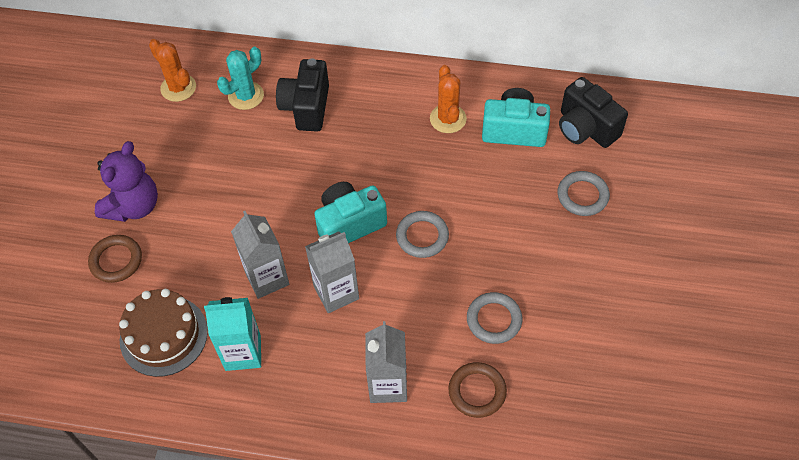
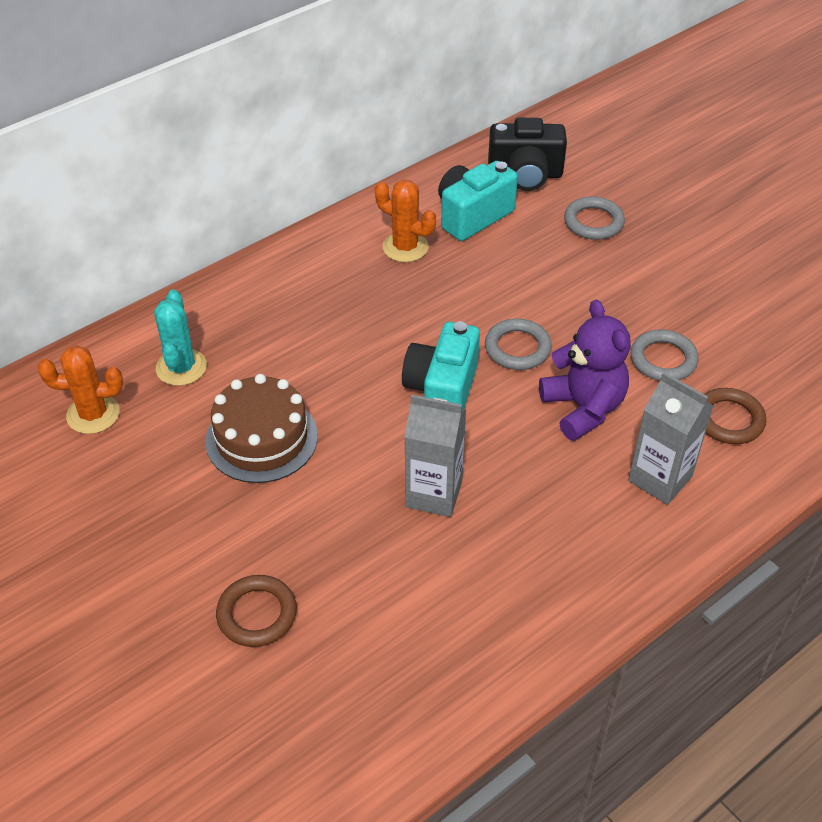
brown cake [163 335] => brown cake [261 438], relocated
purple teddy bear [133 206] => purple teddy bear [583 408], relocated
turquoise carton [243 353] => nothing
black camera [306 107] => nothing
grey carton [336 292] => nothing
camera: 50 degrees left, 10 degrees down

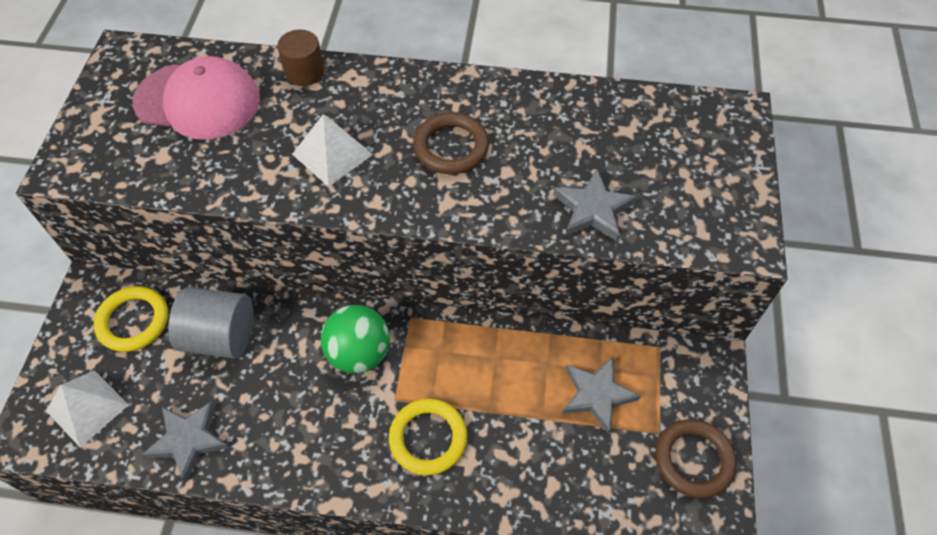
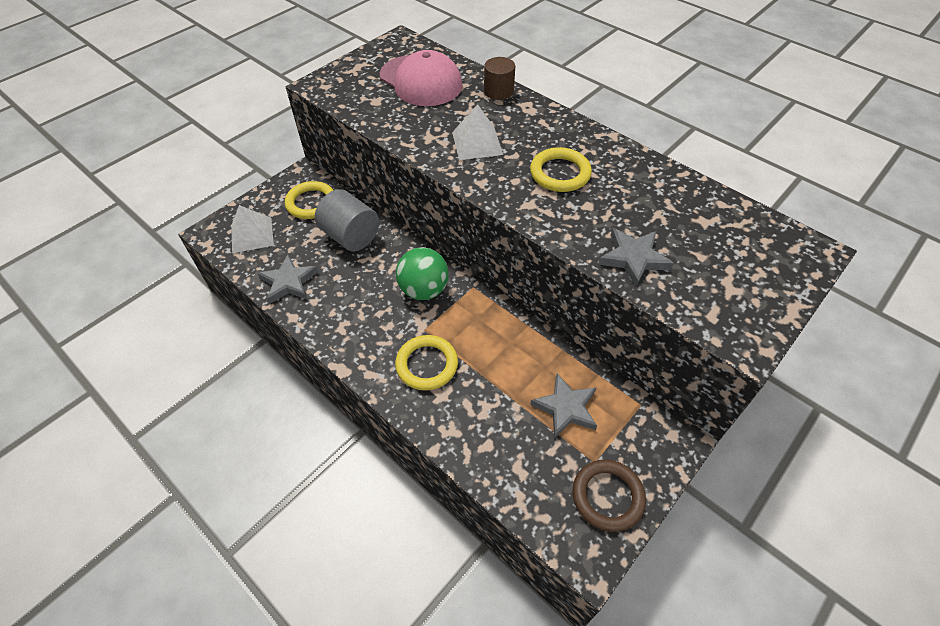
brown ring [451 147] => yellow ring [560 173]
camera: 35 degrees right, 5 degrees down

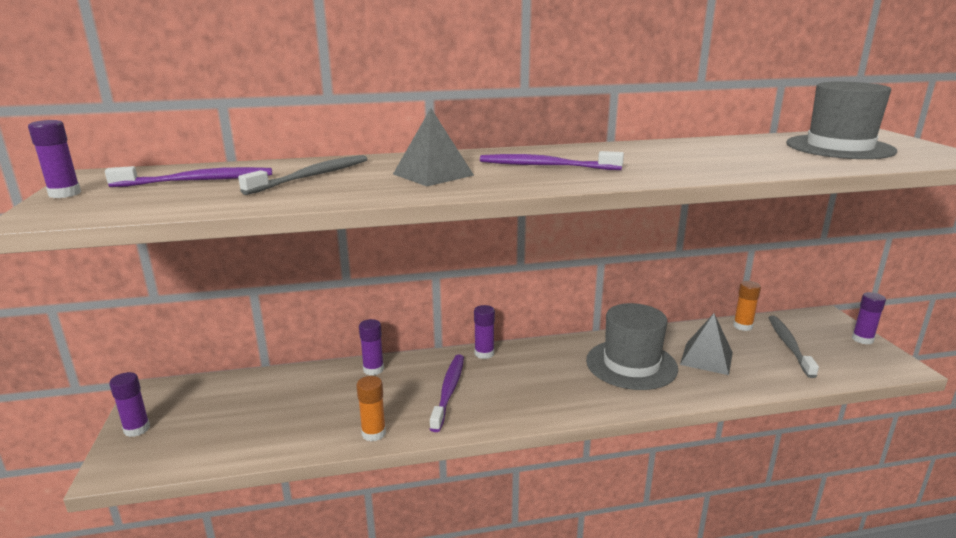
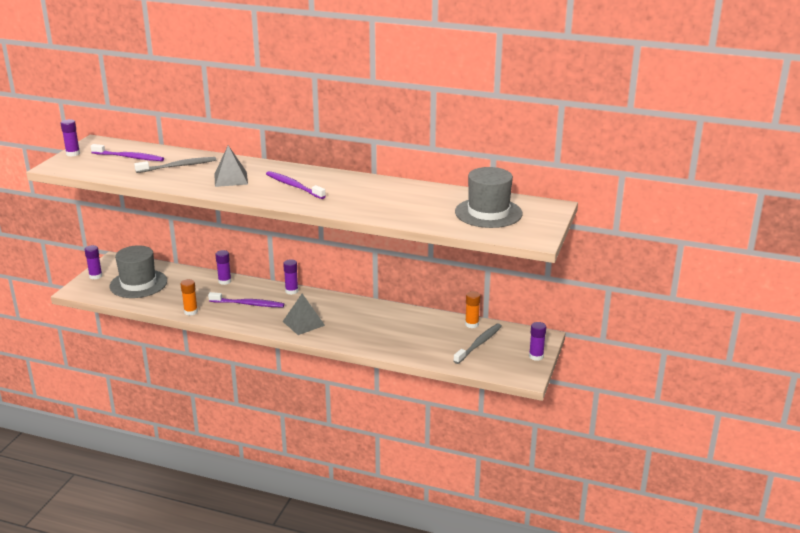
grey hat [631 364] => grey hat [138 284], relocated
purple toothbrush [449 391] => purple toothbrush [248 304], 60 degrees clockwise
grey pyramid [706 358] => grey pyramid [303 323], relocated
camera: 30 degrees right, 5 degrees up

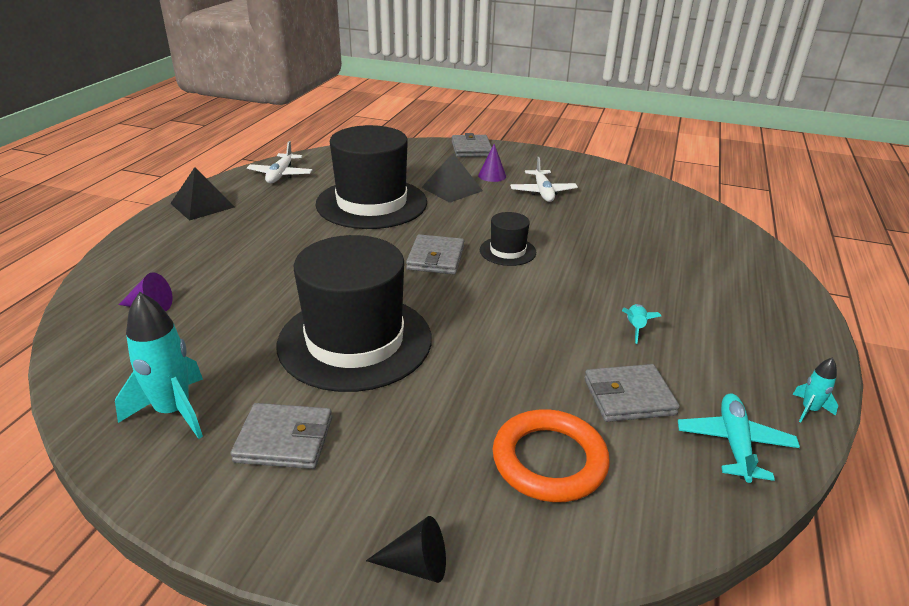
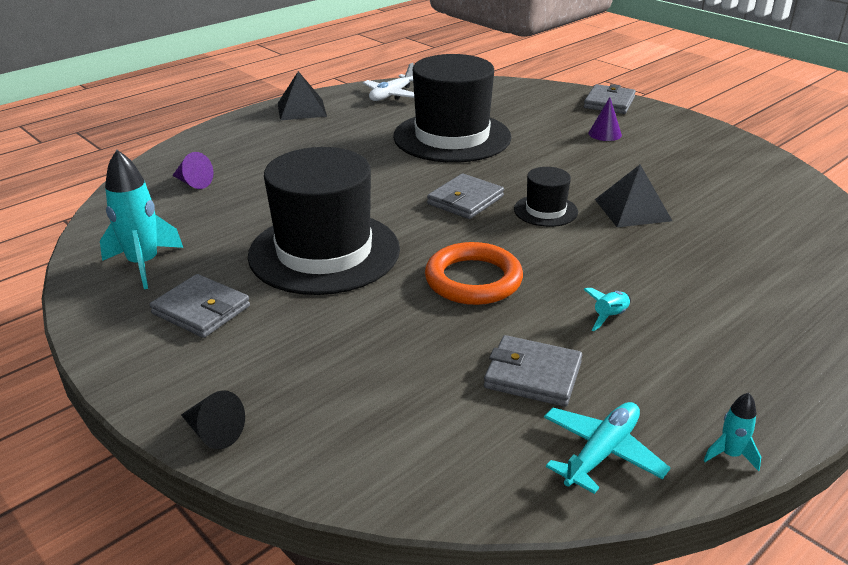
orange ring [549 460] => orange ring [473 280], relocated
black pyramid [452 189] => black pyramid [632 210], relocated
white plane [543 192] => nothing
camera: 30 degrees right, 0 degrees up

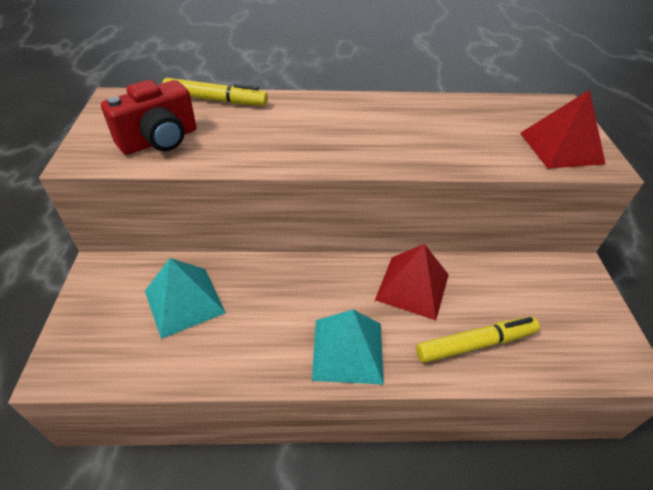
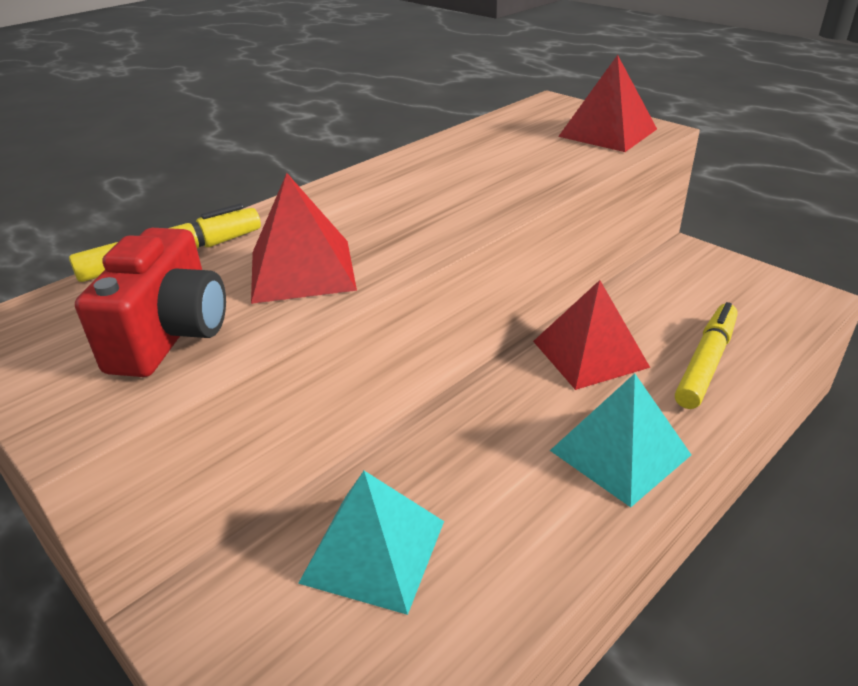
nothing => red pyramid [302 270]
camera: 40 degrees left, 10 degrees down

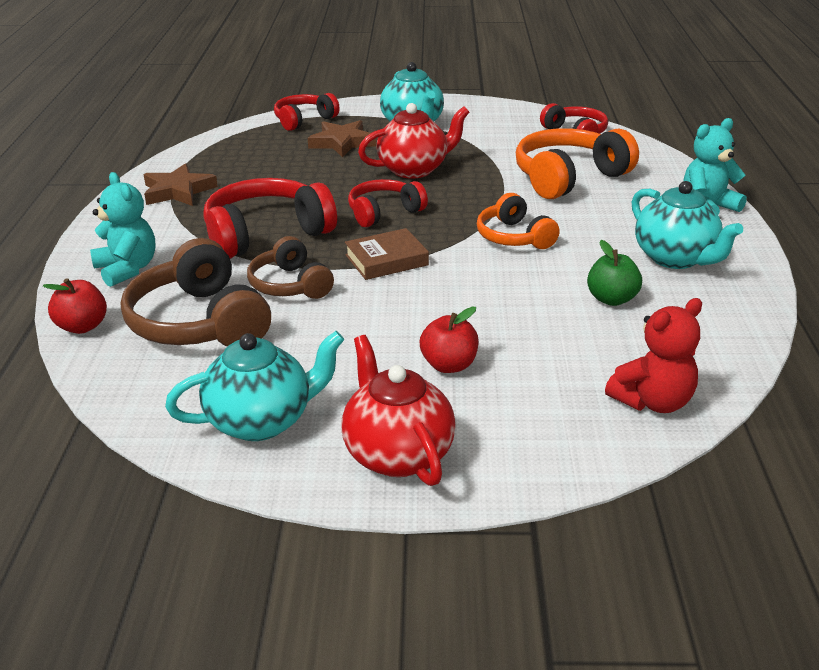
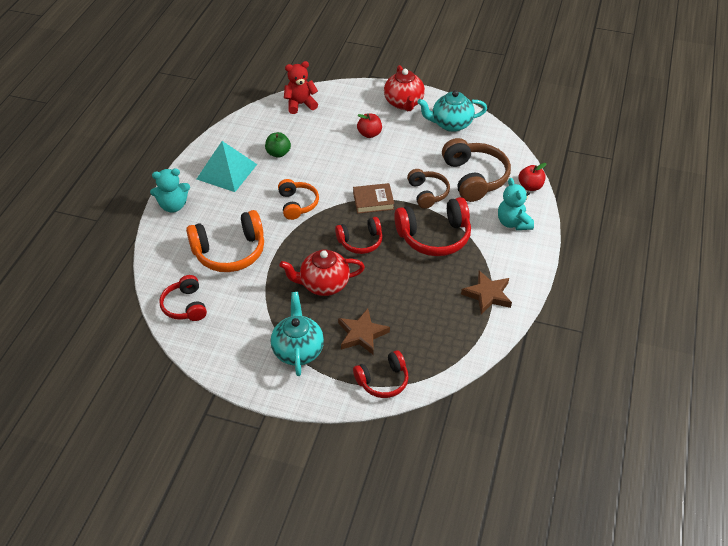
turquoise teapot [676 258] => turquoise pyramid [227 171]
camera: 165 degrees left, 15 degrees up

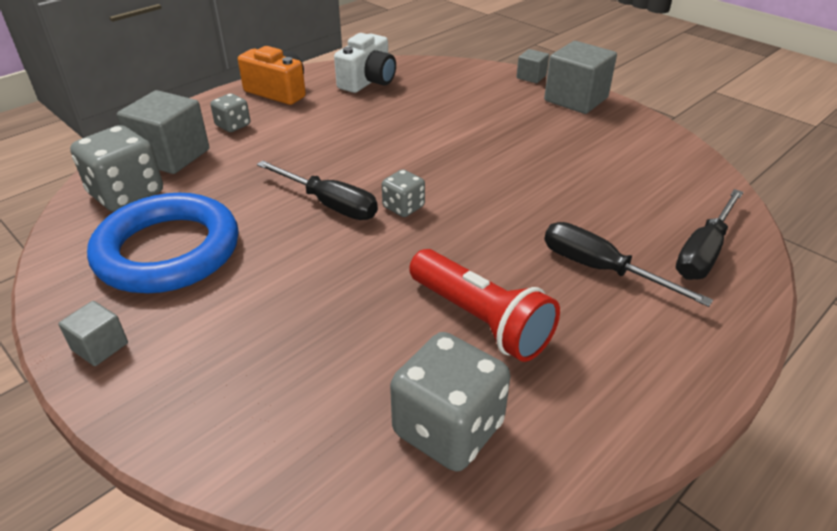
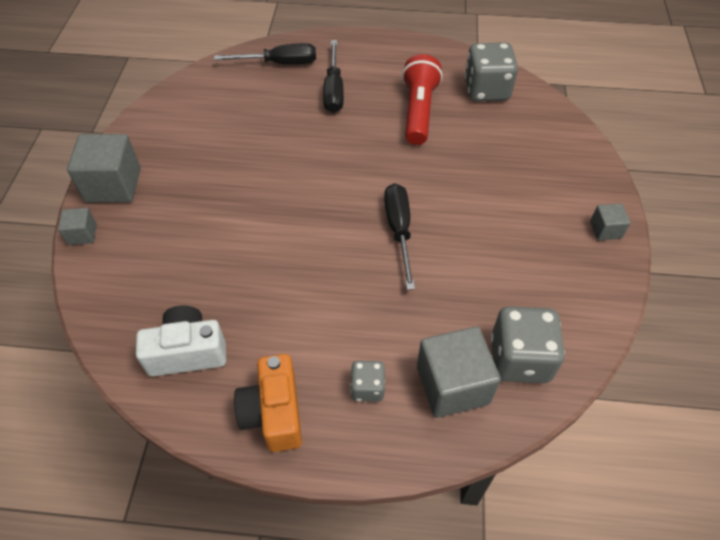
blue ring [168 251] => nothing
grey dice [403 207] => nothing
camera: 130 degrees left, 15 degrees up

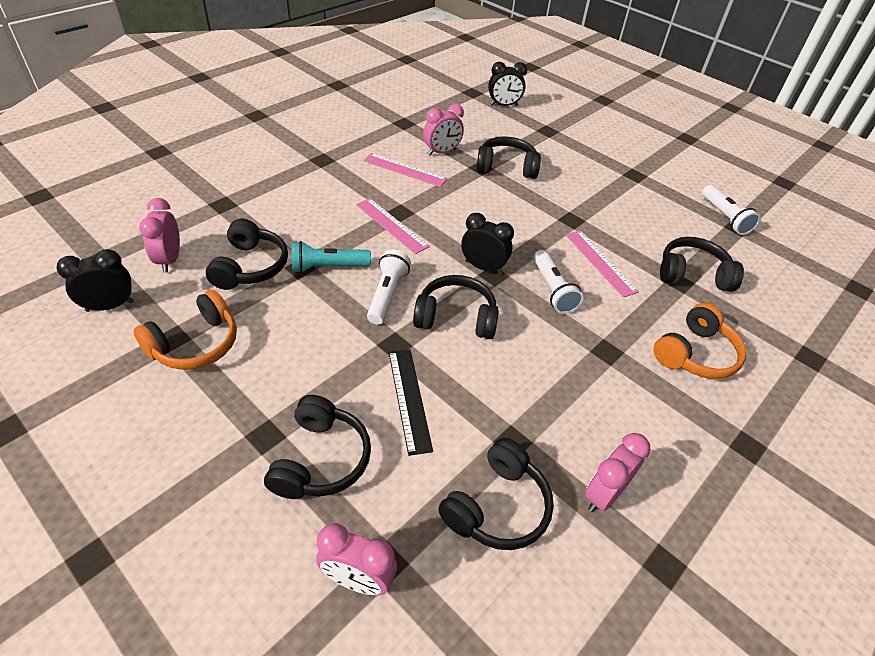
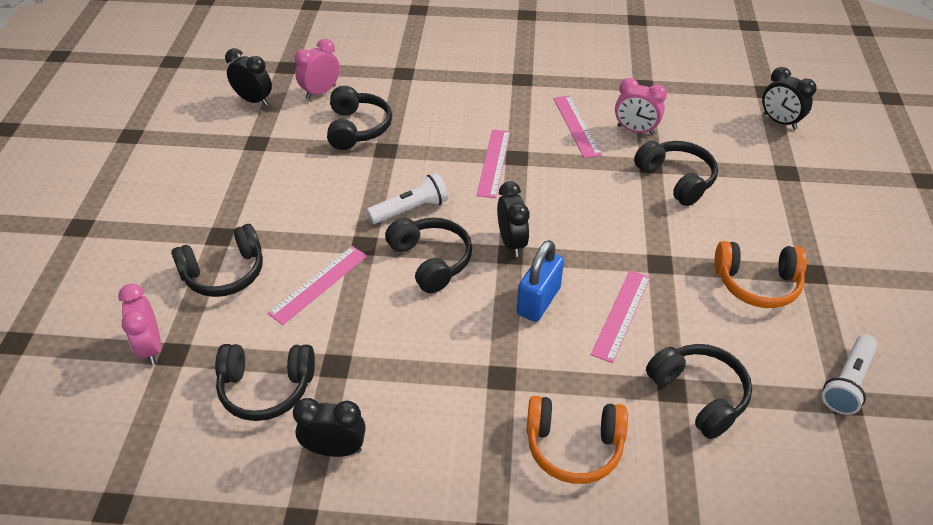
black ruler [409 399] => pink ruler [319 284]
pink clock [603 494] => black clock [335 449]
black headphones [250 266] => black headphones [357 128], 60 degrees counterclockwise
white flashlight [552 290] => blue padlock [538 301]
orange headphones [195 344] => orange headphones [757 283], relocated
turquoise flashlight [327 267] => nothing
camera: 55 degrees right, 0 degrees up

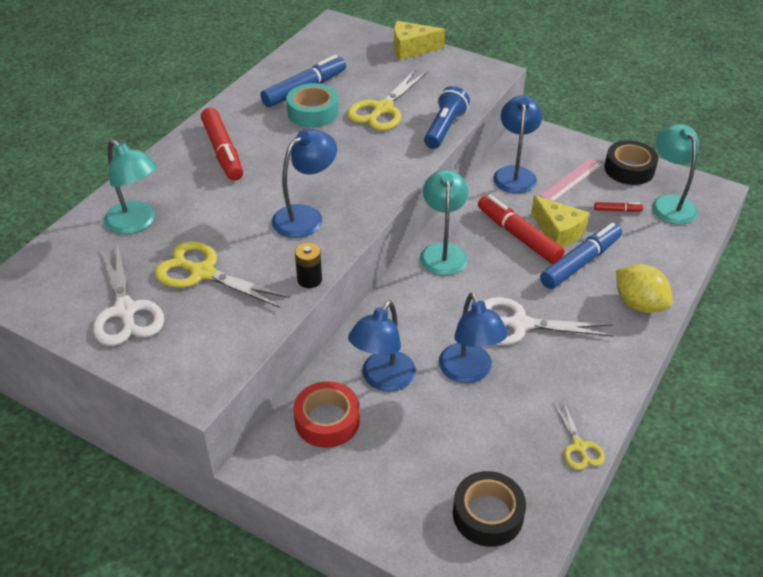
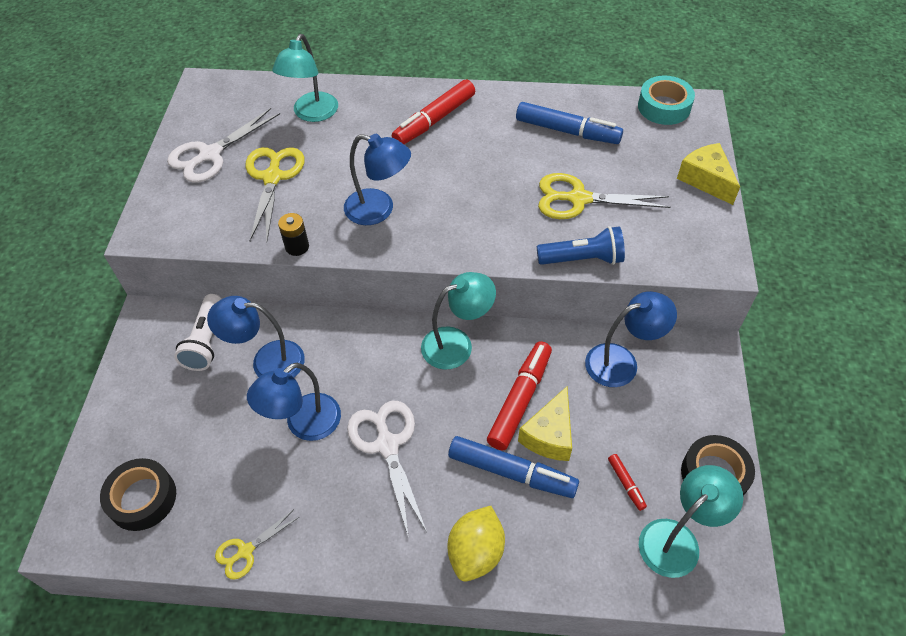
red tape [327 420] => white flashlight [206 341]
turquoise tape [313 112] => turquoise tape [664 107], relocated
pink ruler [571 180] => nothing
camera: 65 degrees right, 10 degrees up

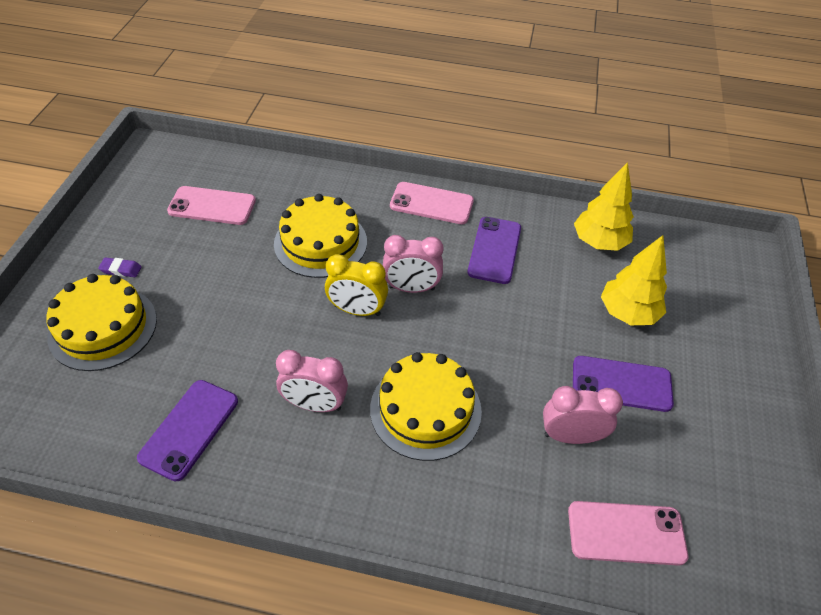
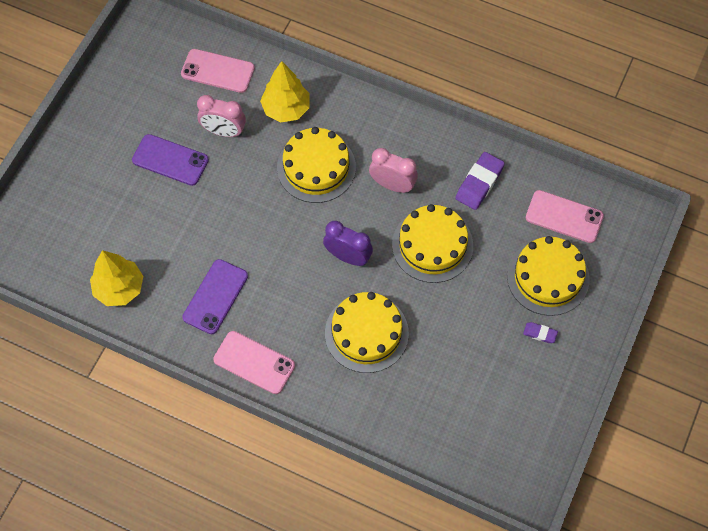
yellow tree [628 313] => yellow tree [286 109], relocated
yellow clock [357 310] => purple clock [348 257]
nothing => yellow cake [432 245]
purple phone [189 429] => purple eraser [479 183]
pink phone [212 206] => pink phone [564 216], relocated
pink clock [411 288] => nothing
camera: 165 degrees left, 15 degrees up

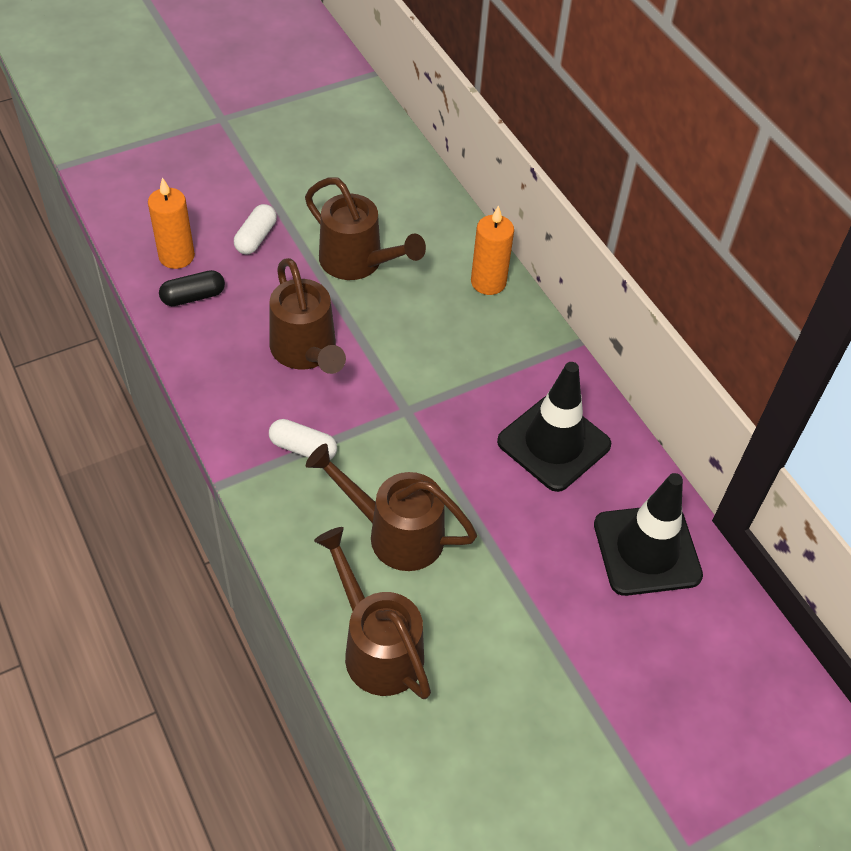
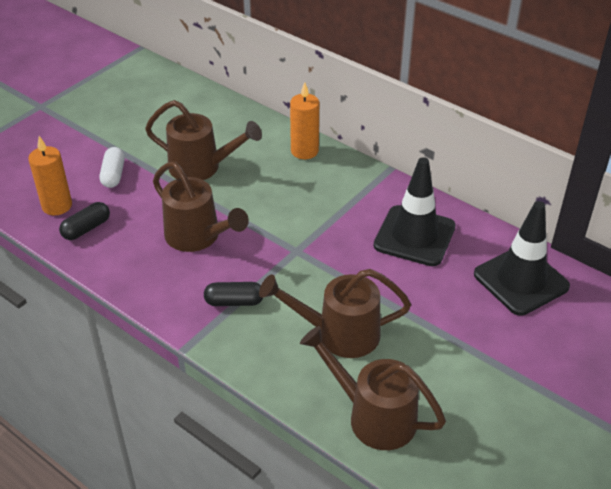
white capsule [303 448] => black capsule [234 302]
camera: 20 degrees left, 10 degrees down

